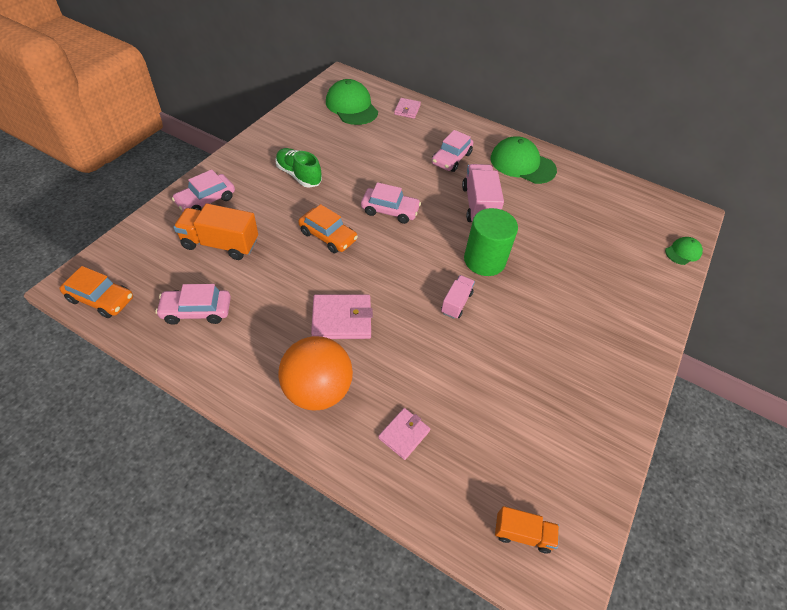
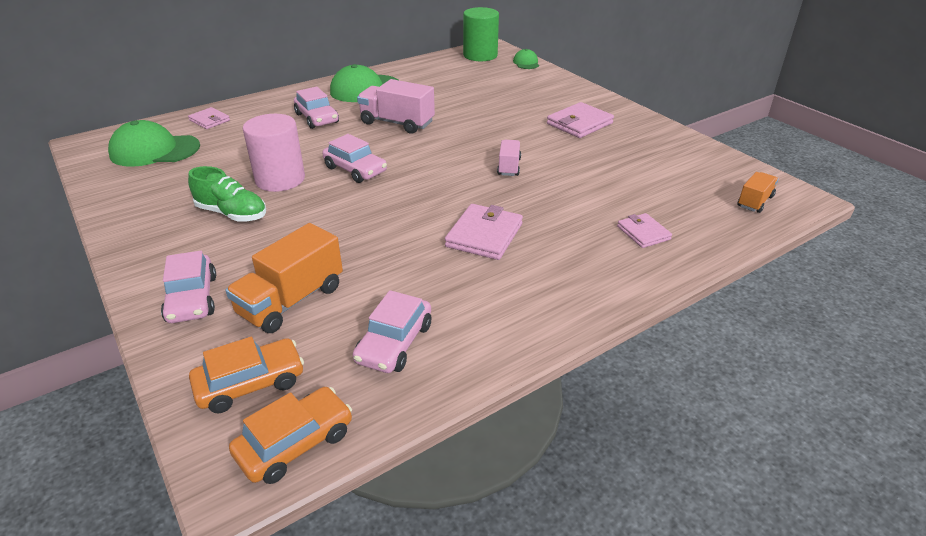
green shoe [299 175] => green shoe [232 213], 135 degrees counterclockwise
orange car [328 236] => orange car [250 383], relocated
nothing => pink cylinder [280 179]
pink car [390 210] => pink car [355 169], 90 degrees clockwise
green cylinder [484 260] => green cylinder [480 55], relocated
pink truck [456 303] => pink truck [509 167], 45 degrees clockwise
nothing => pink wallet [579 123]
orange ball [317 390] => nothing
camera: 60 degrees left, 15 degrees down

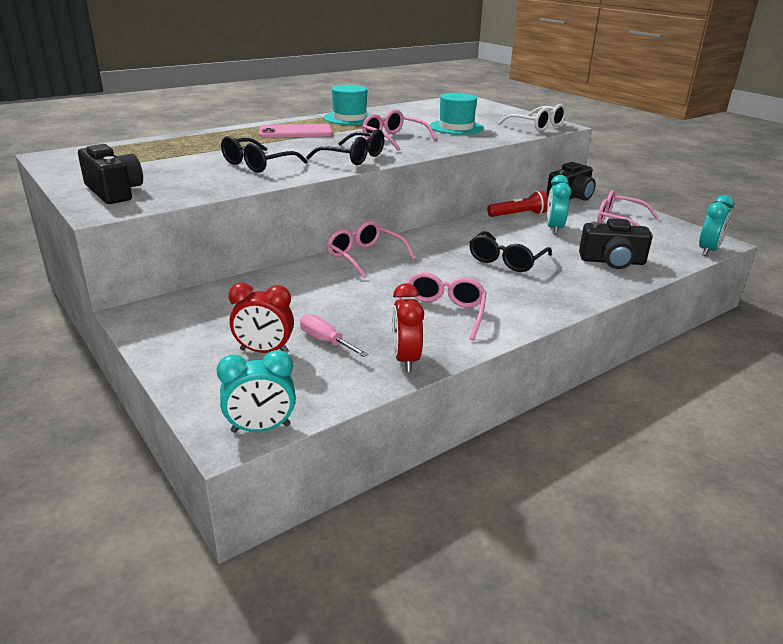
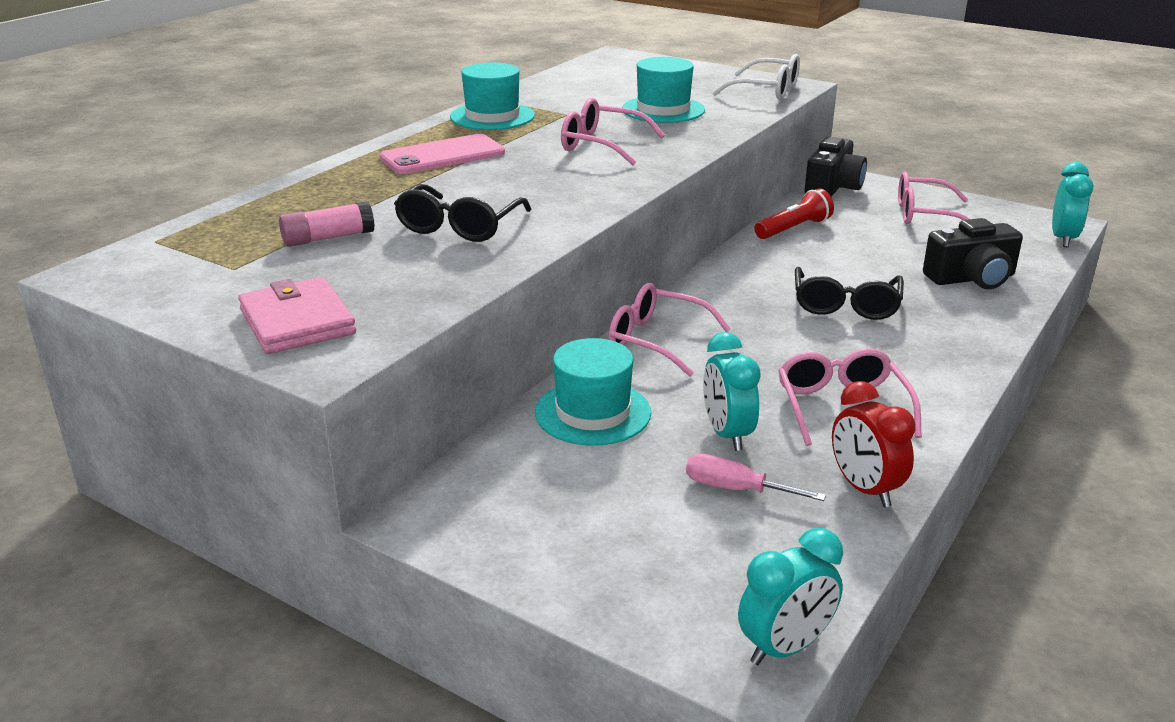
black camera [114 192] => pink wallet [297 322]
nothing => pink glue stick [328 238]
nothing => turquoise hat [593 412]
turquoise clock [554 228] => turquoise clock [727 434], relocated
red clock [264 351] => nothing
black glasses [354 157] => nothing
camera: 20 degrees left, 0 degrees up

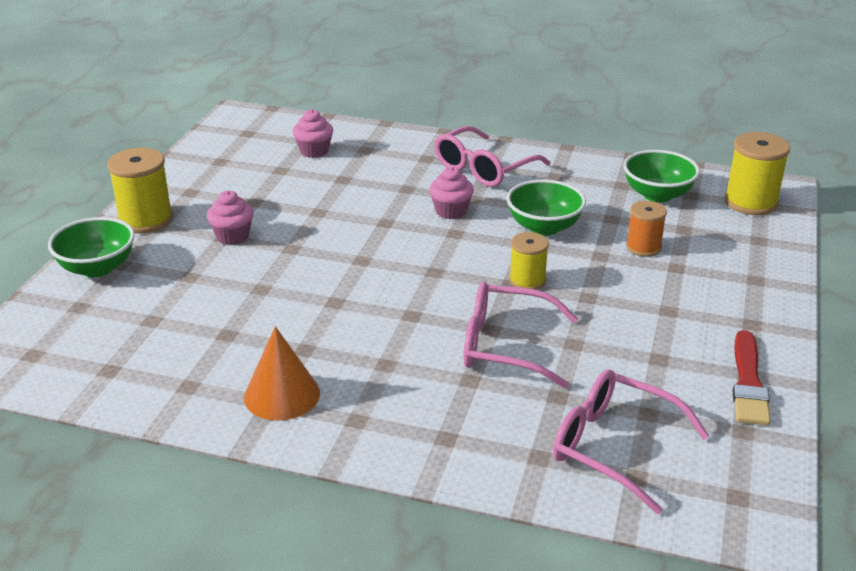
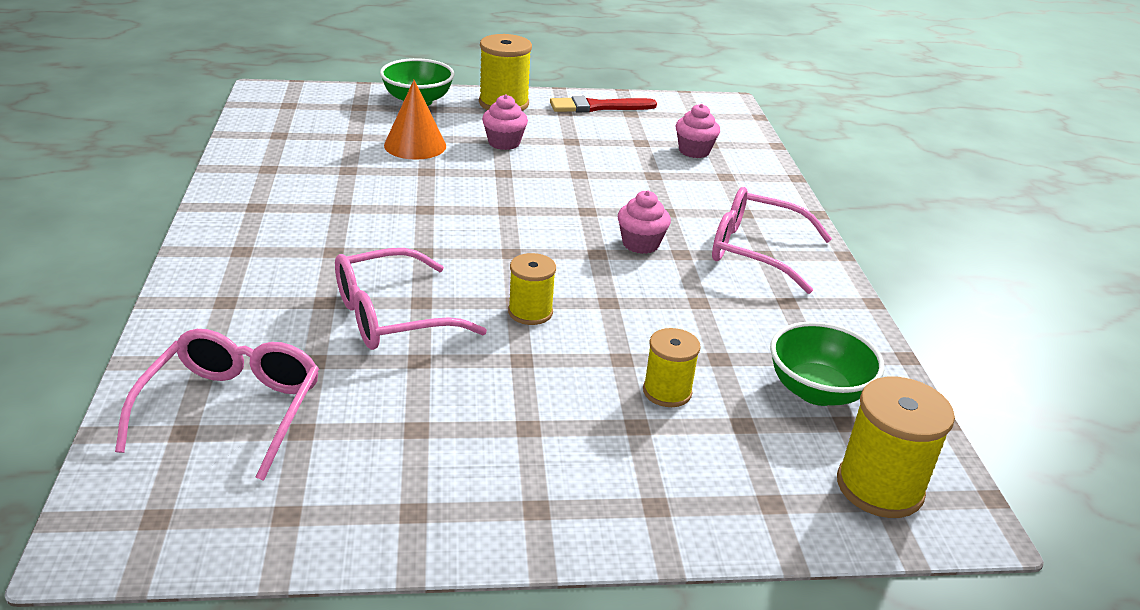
pink glasses [507 346] => pink glasses [393 316], 105 degrees counterclockwise
orange cone [282 395] => orange cone [415 145], relocated
red brush [748 383] => red brush [598 107], relocated
orange spool [643 247] => yellow spool [667 392]
green bowl [544 227] => nothing
camera: 65 degrees right, 0 degrees up

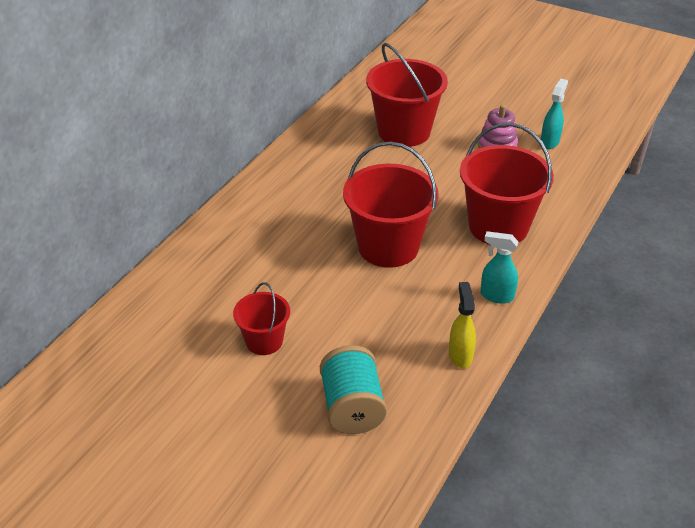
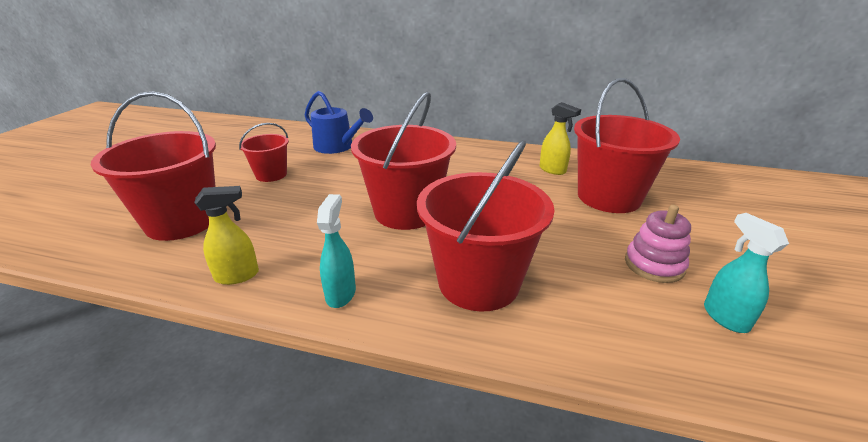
turquoise spool [352 407] => red bucket [182 221]
nothing => blue watering can [337 147]
nothing => yellow spray bottle [552 170]
turquoise spray bottle [549 142] => turquoise spray bottle [724 317], 120 degrees counterclockwise
camera: 75 degrees right, 10 degrees down

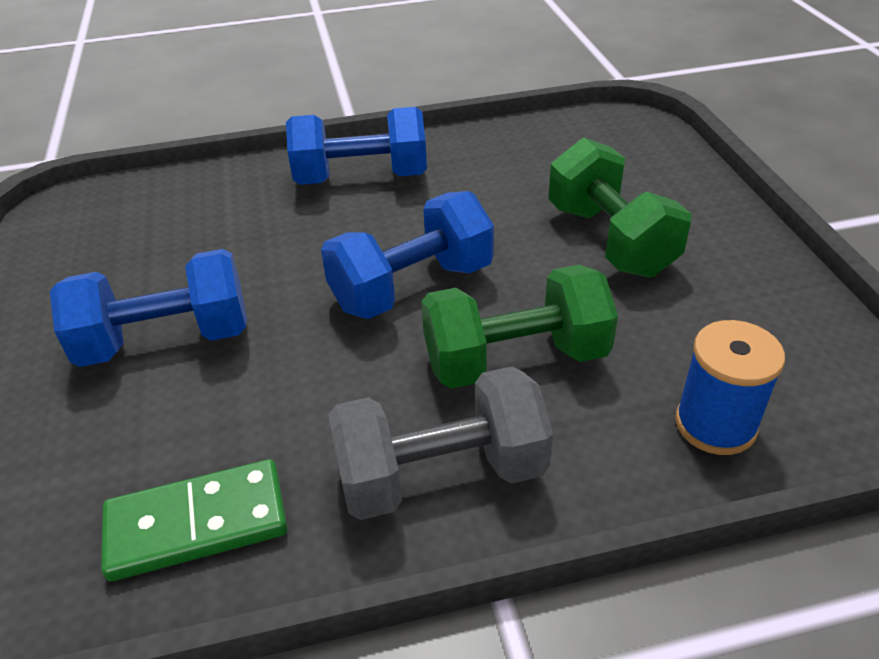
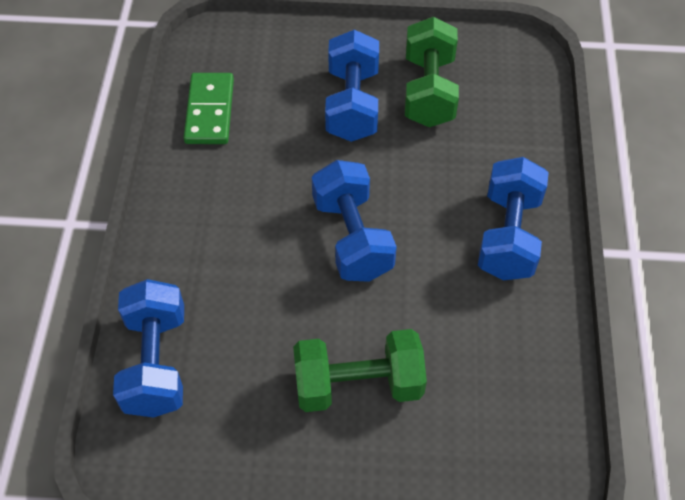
blue spool [715 424] => blue dumbbell [156 362]
green dumbbell [515 360] => green dumbbell [429 91], relocated
grey dumbbell [441 475] => nothing
camera: 105 degrees right, 15 degrees up

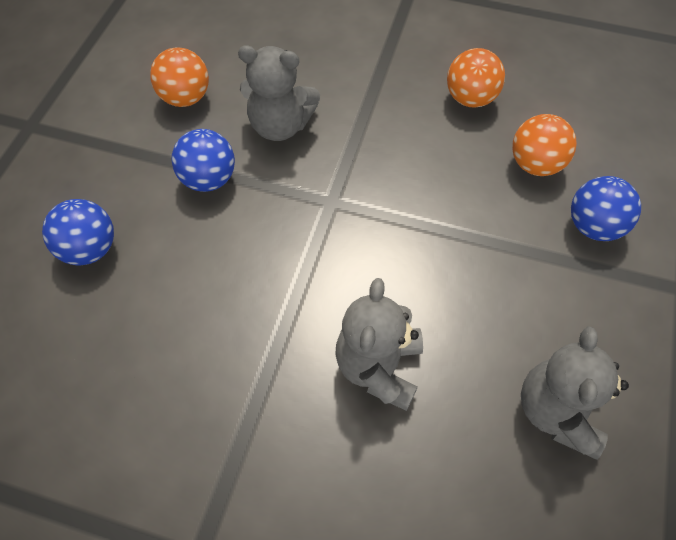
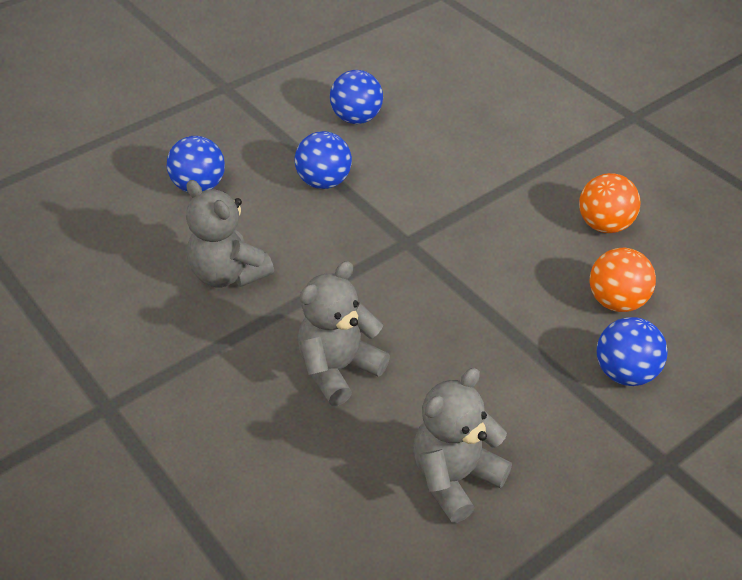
grey teddy bear [280 126] => grey teddy bear [228 274], relocated
orange ball [185 98] => blue ball [356 118]
camera: 35 degrees right, 15 degrees down

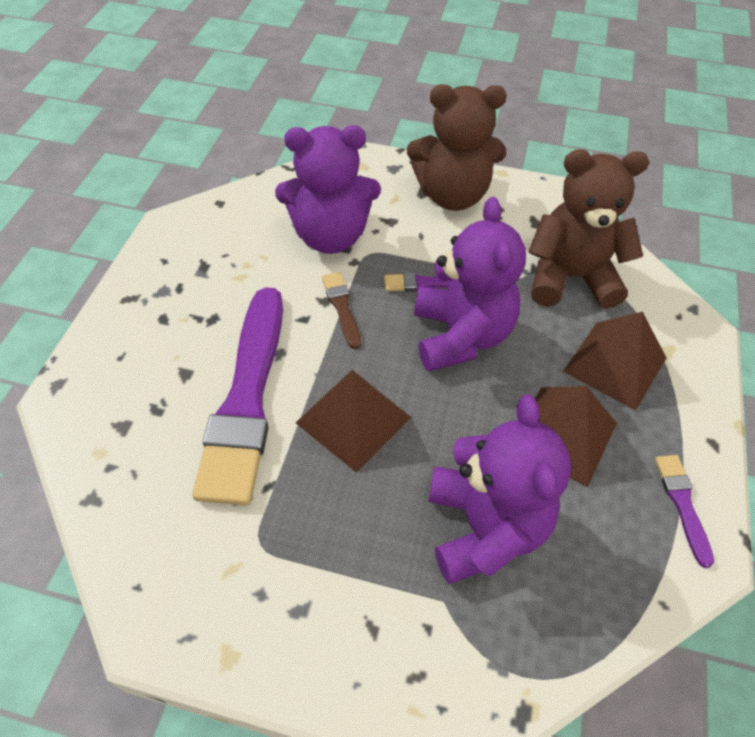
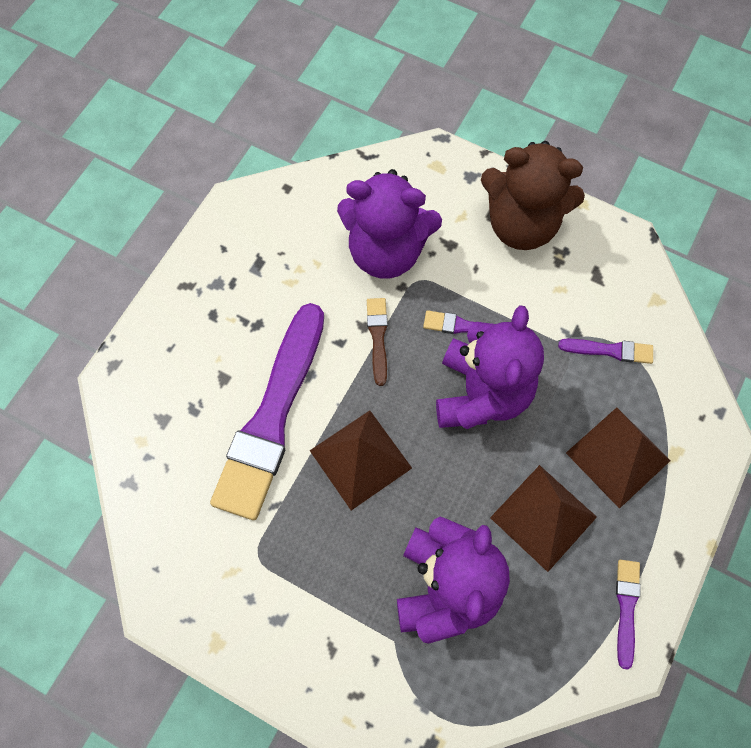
brown teddy bear [570 278] => purple brush [609 350]
camera: 15 degrees right, 15 degrees up

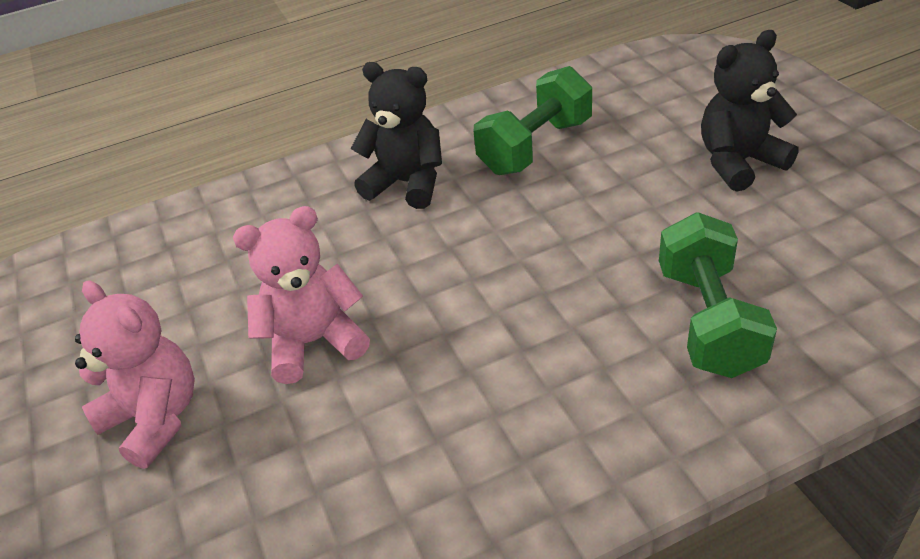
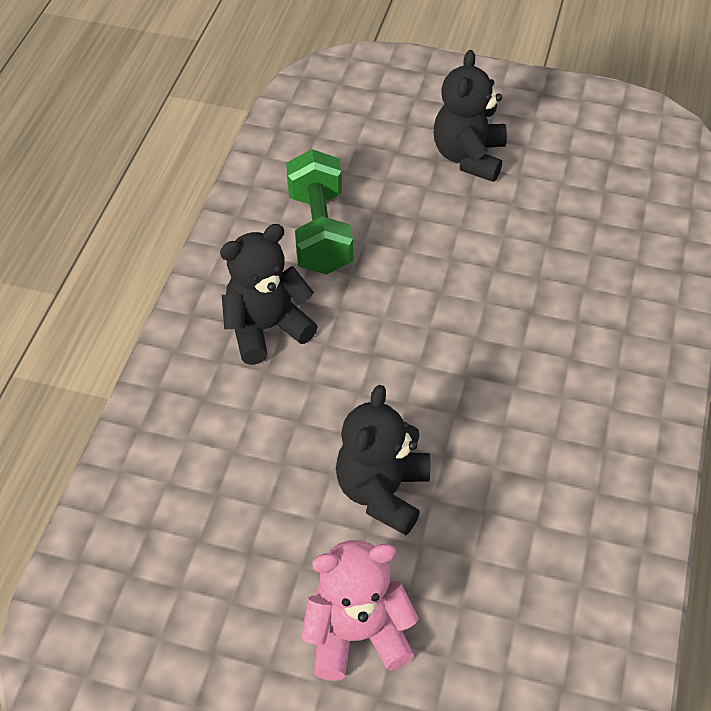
pink teddy bear [314 342] => black teddy bear [382 492]
green dumbbell [708 320] => nothing
camera: 55 degrees left, 10 degrees up

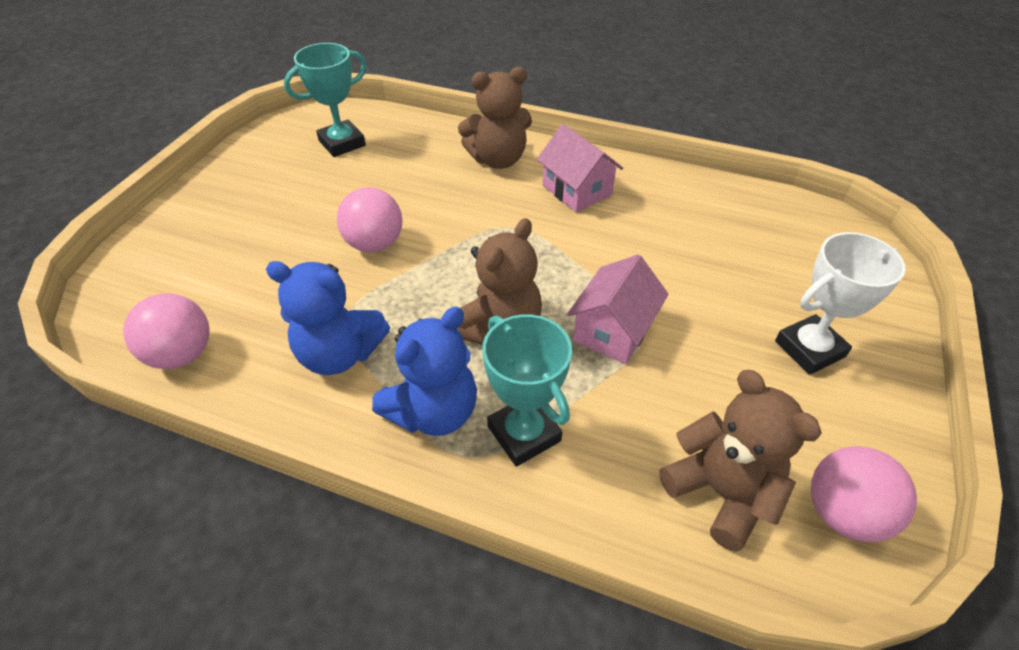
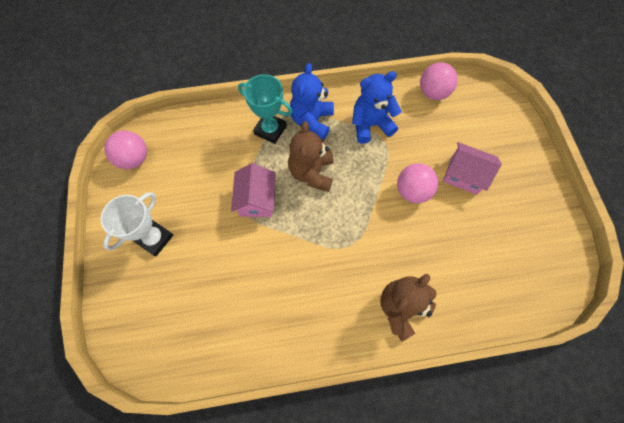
pink house [577 190] => pink house [464 175], relocated
turquoise trophy [342 143] => nothing
brown teddy bear [721 492] => nothing
camera: 150 degrees right, 20 degrees up

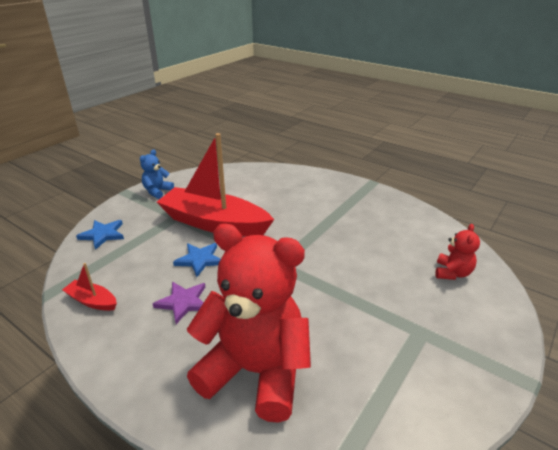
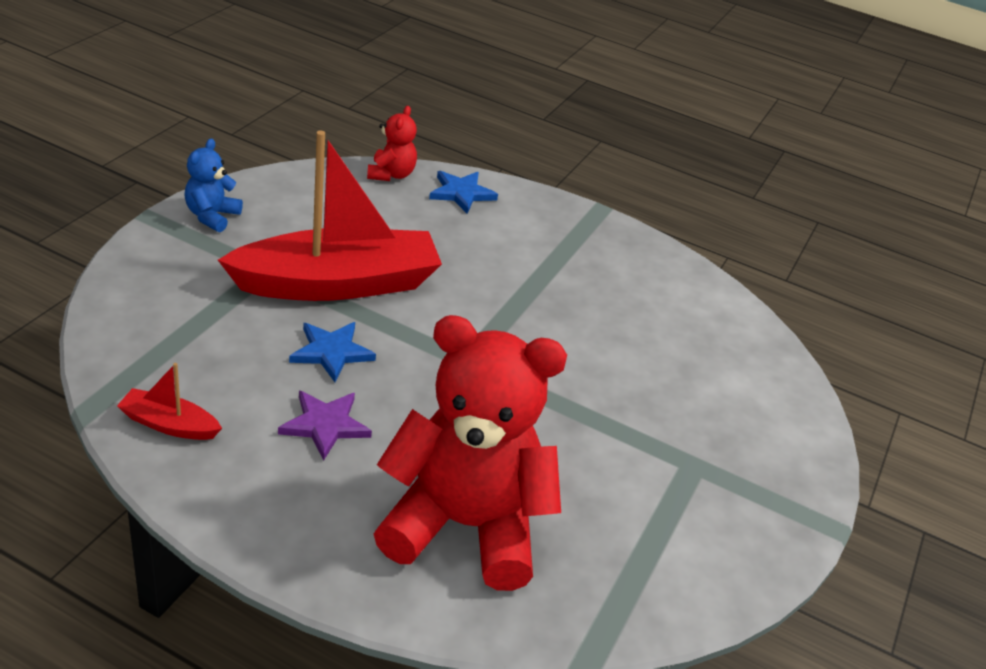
red boat [214 223] => red boat [338 284], 150 degrees clockwise
red teddy bear [452 273] => red teddy bear [391 174], relocated
blue star [103 235] => blue star [461 193], relocated
camera: 15 degrees left, 5 degrees up

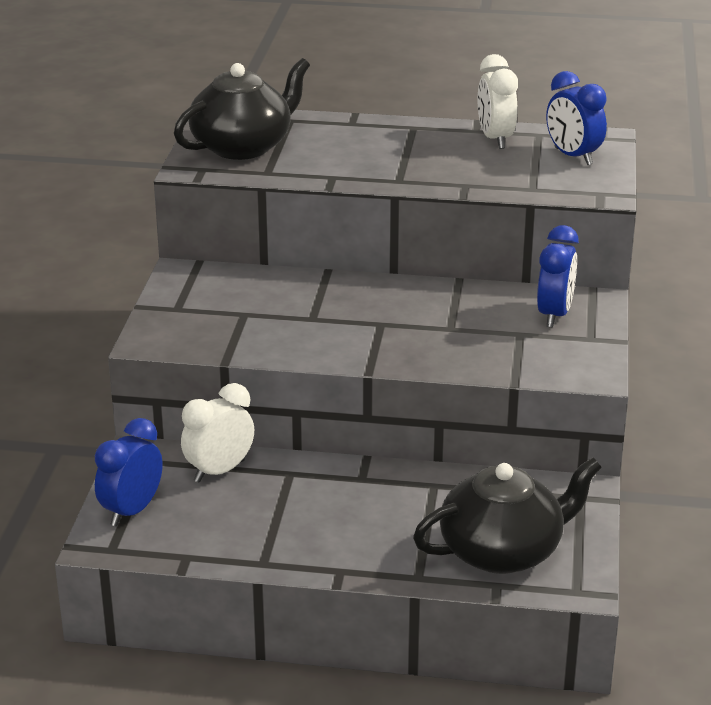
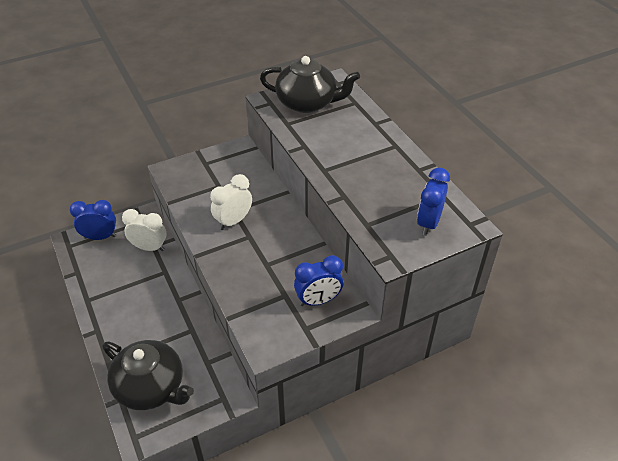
white clock [495 139] => white clock [233 221], relocated
camera: 55 degrees right, 15 degrees up

